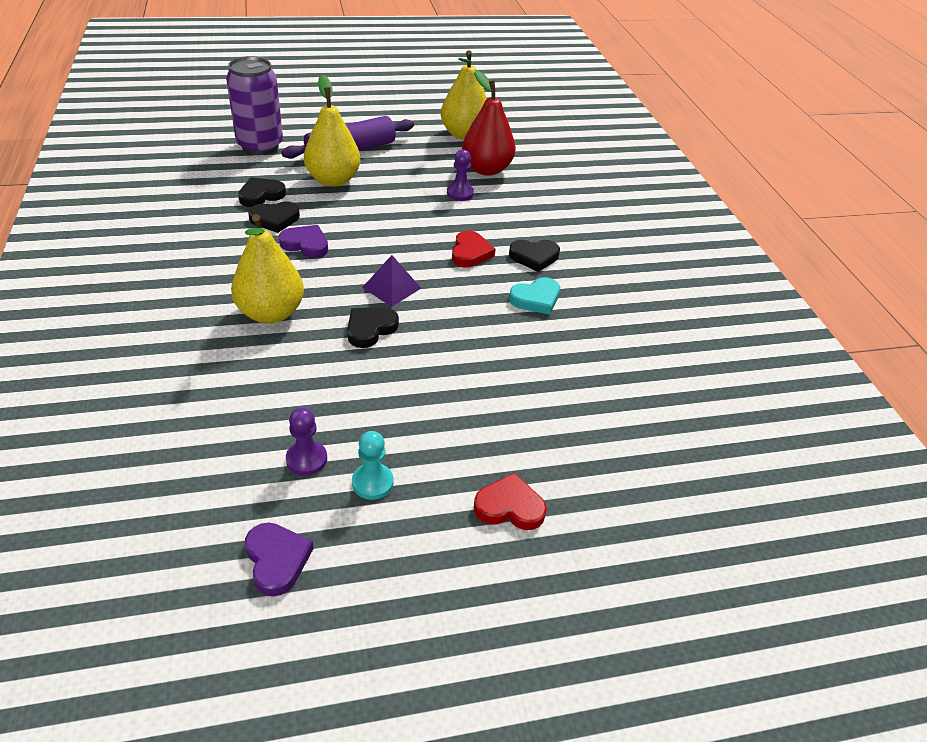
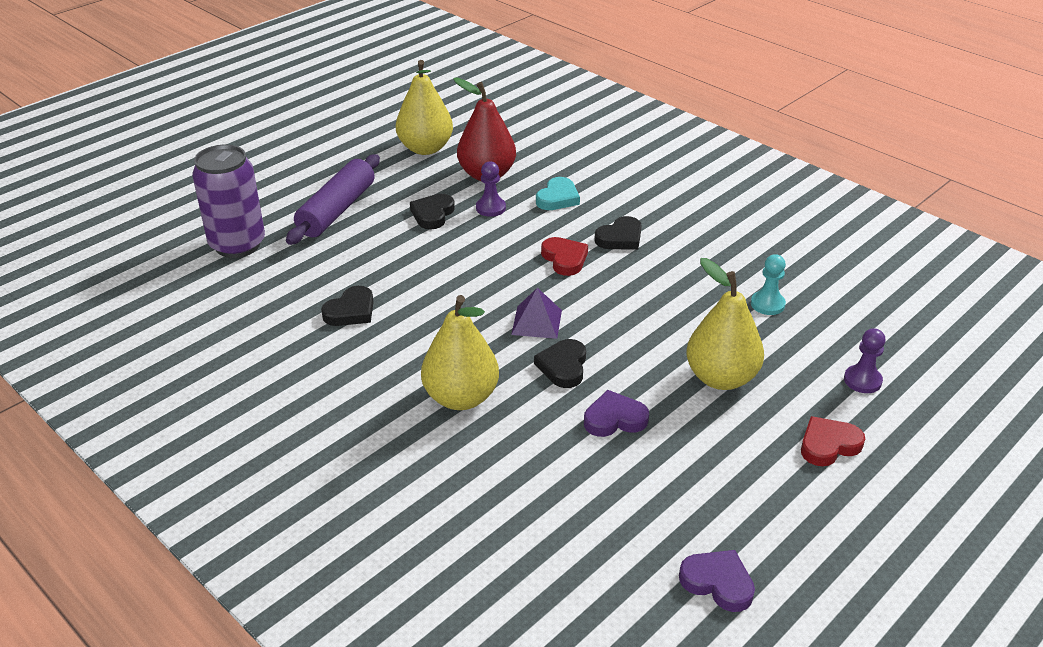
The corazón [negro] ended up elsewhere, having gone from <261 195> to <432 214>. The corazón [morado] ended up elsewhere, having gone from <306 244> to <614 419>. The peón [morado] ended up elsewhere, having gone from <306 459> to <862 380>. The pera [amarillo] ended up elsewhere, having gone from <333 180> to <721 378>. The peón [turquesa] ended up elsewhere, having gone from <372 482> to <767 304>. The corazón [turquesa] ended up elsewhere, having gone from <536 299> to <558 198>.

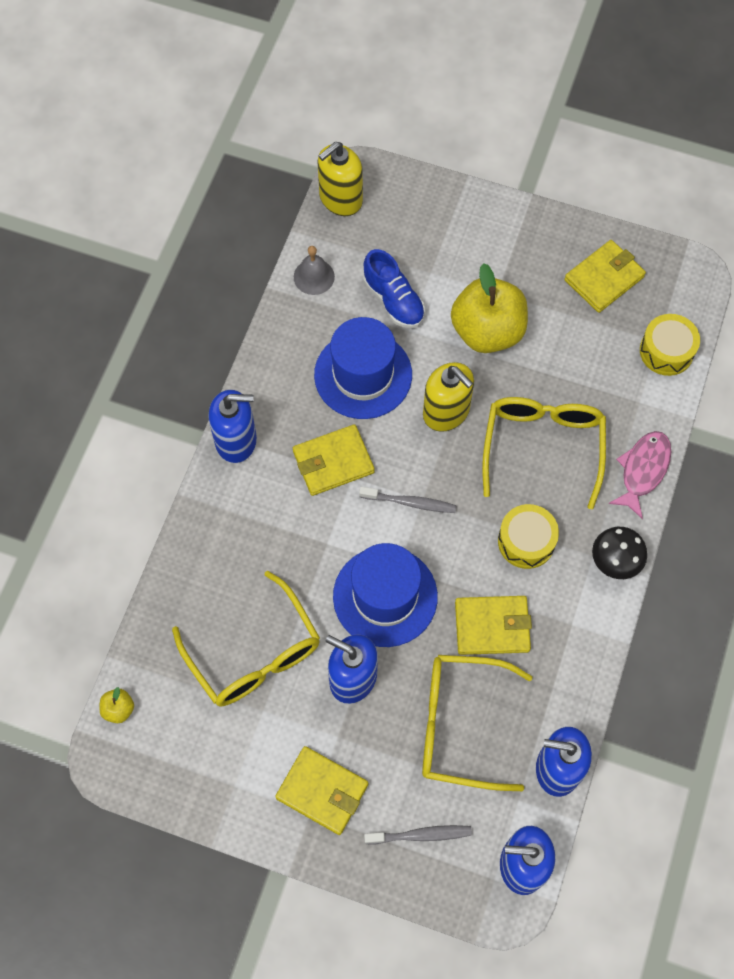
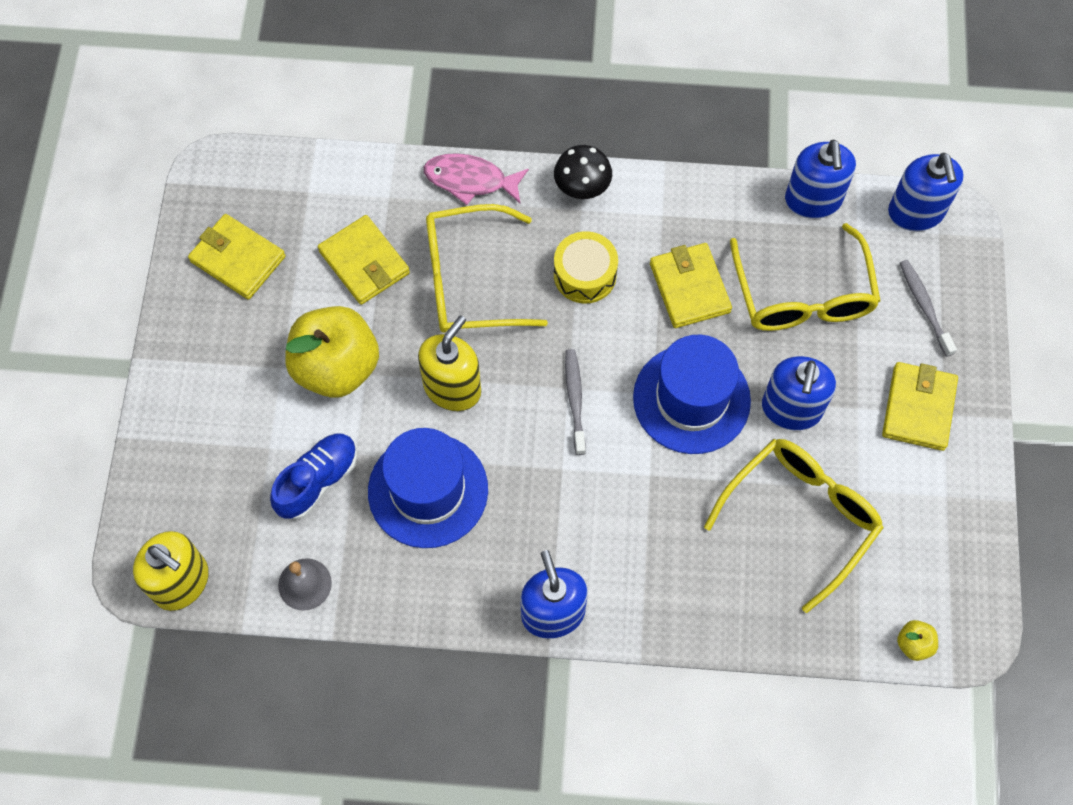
The cartera [amarillo] ended up elsewhere, having gone from <333 462> to <364 262>. The second view lost the tambor [amarillo] at <666 351>.

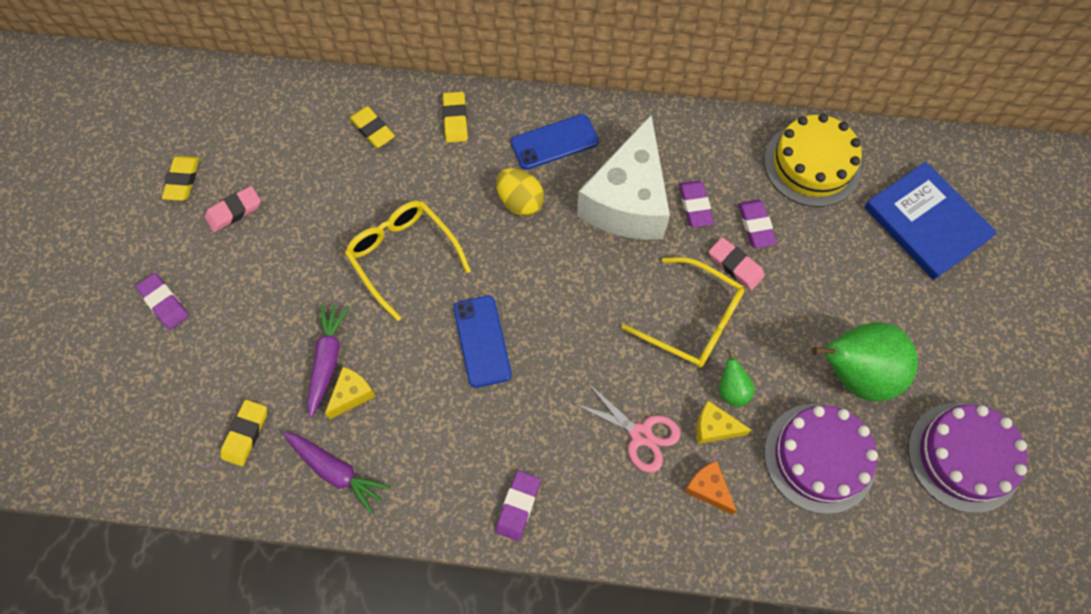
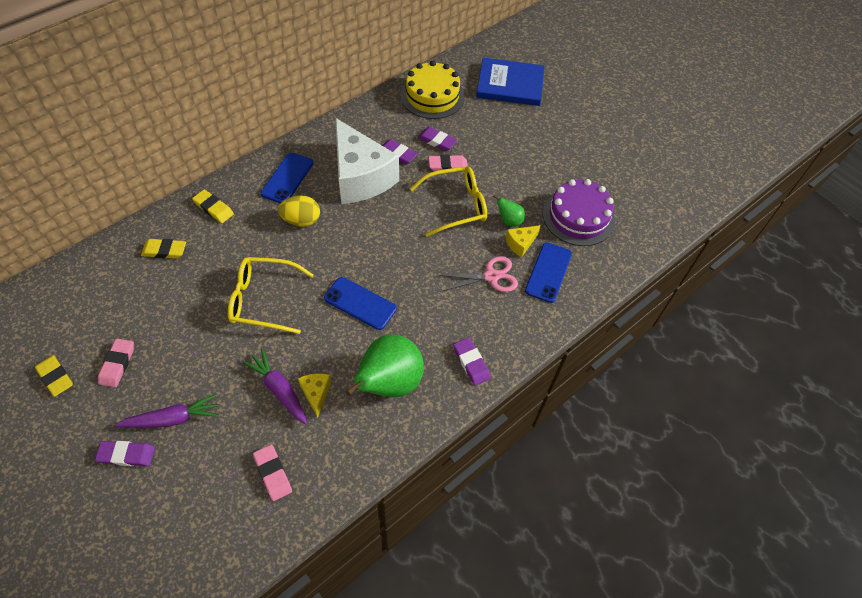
What was the goma de borrar [amarillo] at <245 434> turned into the goma de borrar [rosa] at <273 473>. The zanahoria [morado] ended up elsewhere, having gone from <337 471> to <173 418>. Where the queso [naranja] stood at <708 489>, the móvil [azul] came to stand at <548 272>. The pera [verde] ended up elsewhere, having gone from <854 373> to <389 383>. The second view lost the tarta [morado] at <963 456>.

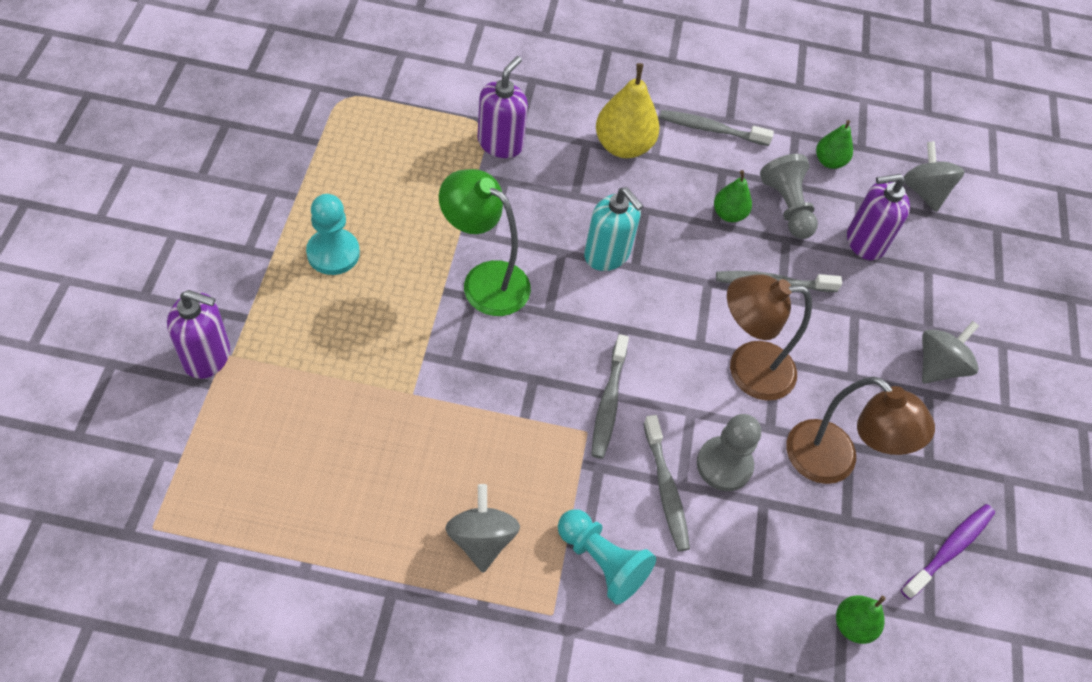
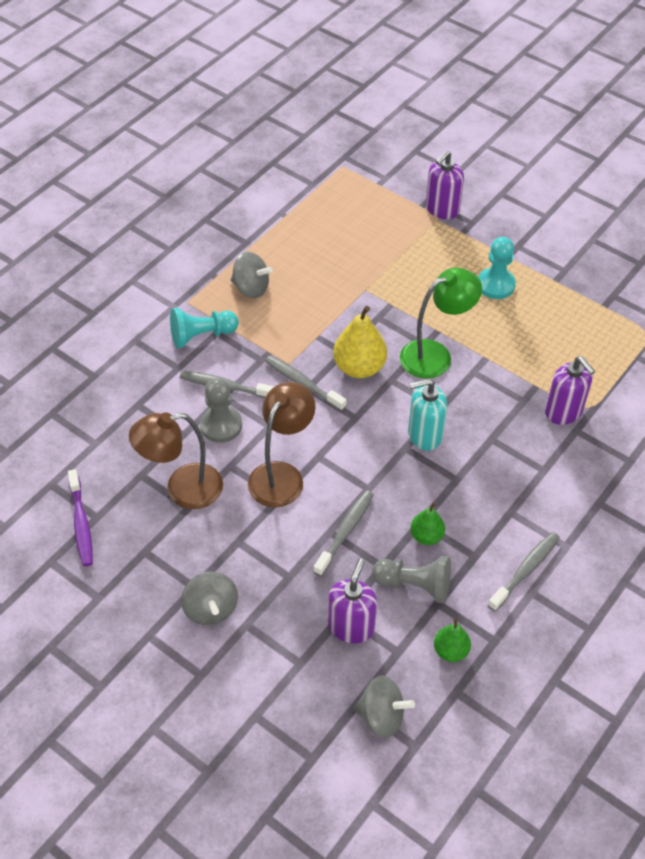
The pera [amarillo] ended up elsewhere, having gone from <623 146> to <359 367>. The second view lost the pera [verde] at <853 625>.

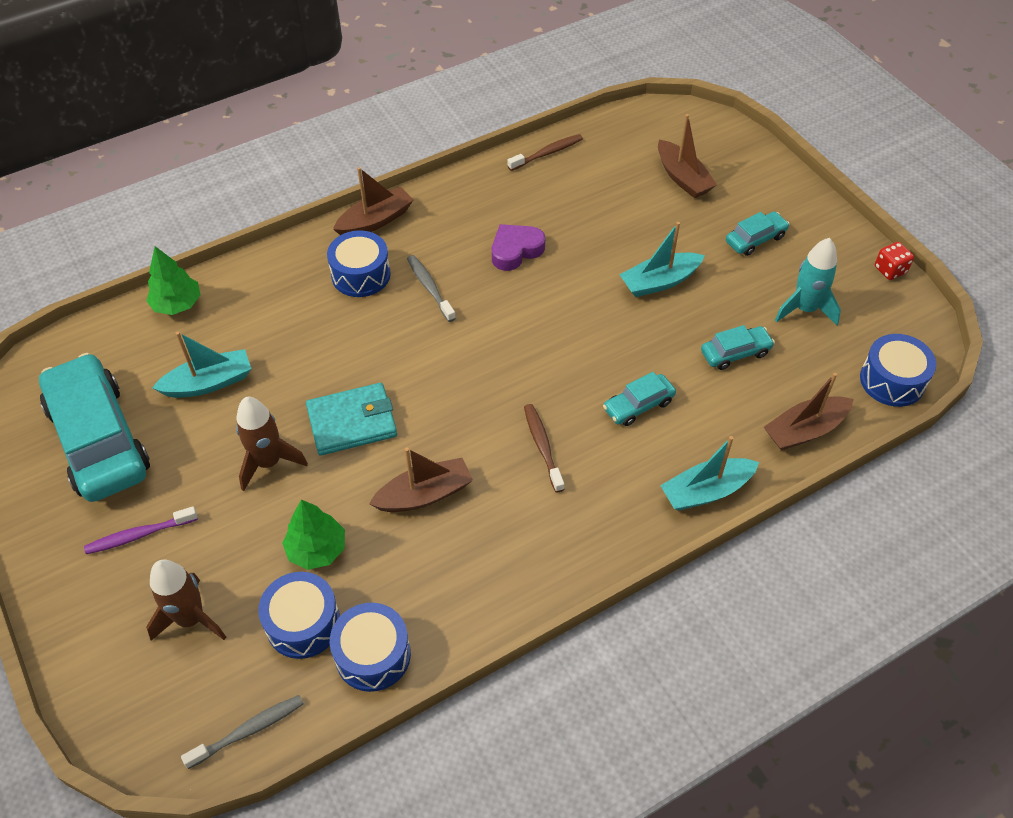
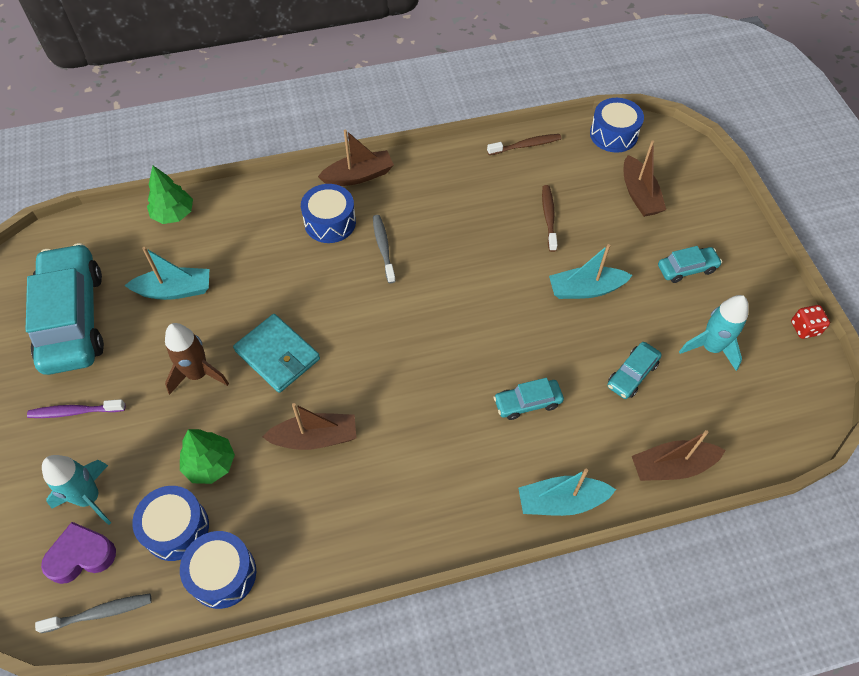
What was the cohete [marrón] at <191 619> turned into the cohete [turquesa] at <89 498>. The cartera [turquesa] at <352 422> ended up facing another way, 45 degrees clockwise from before. The corazón [morado] ended up elsewhere, having gone from <515 250> to <81 555>. The cepillo de dientes [marrón] ended up elsewhere, having gone from <542 446> to <548 217>. The coche [turquesa] at <735 353> ended up facing another way, 135 degrees clockwise from before. The tambor [azul] ended up elsewhere, having gone from <892 380> to <613 134>.

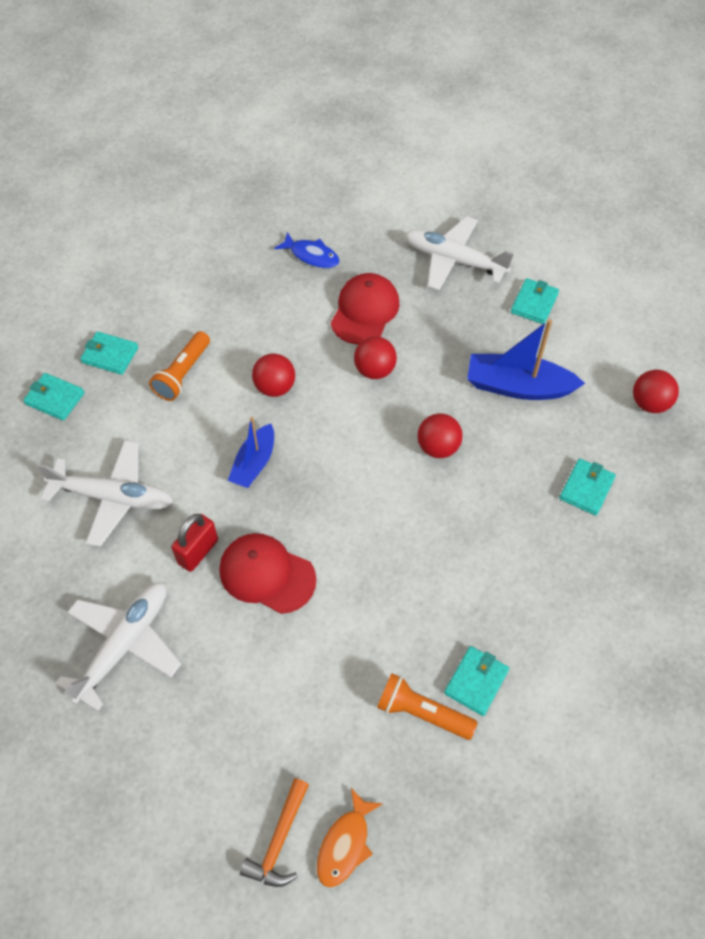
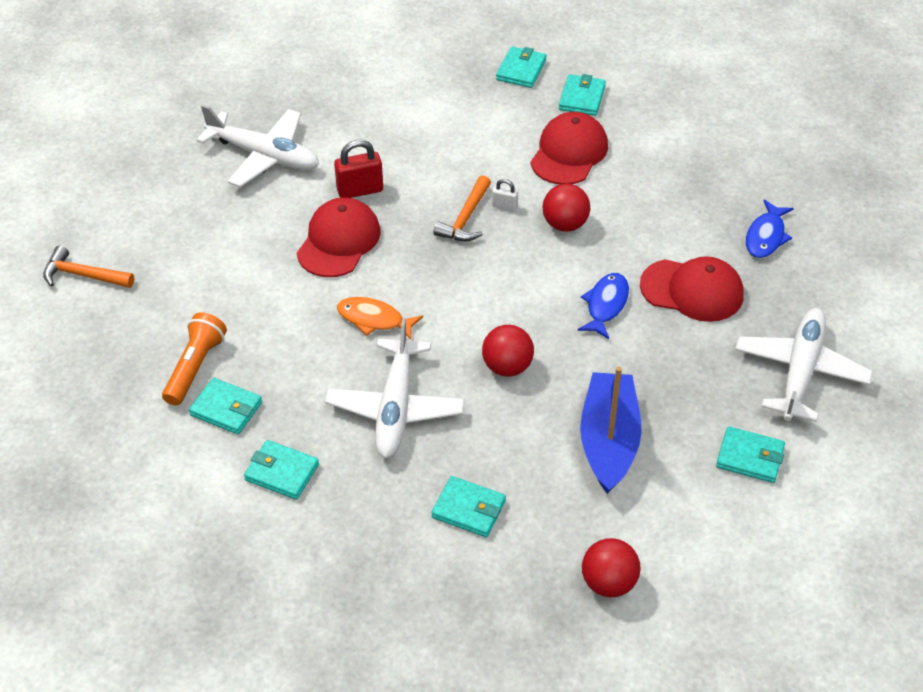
The avión [blanco] ended up elsewhere, having gone from <112 497> to <395 407>. Where the lámpara de mano [naranja] stood at <183 374>, the gorra [rojo] came to stand at <569 153>. The candado [rojo] at <198 552> ended up facing another way, 45 degrees counterclockwise from before. Where the barco [azul] stood at <254 463>, the martillo [naranja] came to stand at <465 218>. The pez [naranja] ended up elsewhere, having gone from <345 844> to <374 319>. Where the pelota [rojo] stood at <374 370>, the pez [azul] came to stand at <605 305>. The second view gained the cartera [turquesa] at <282 472>. The second view gained the candado [blanco] at <505 206>.

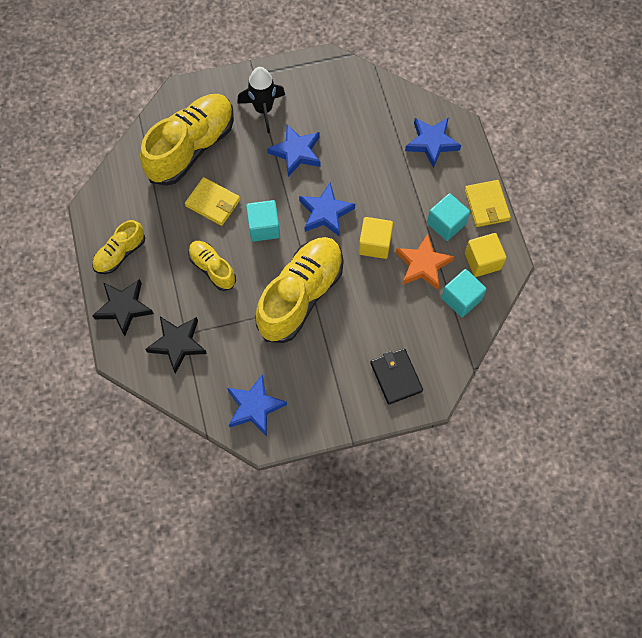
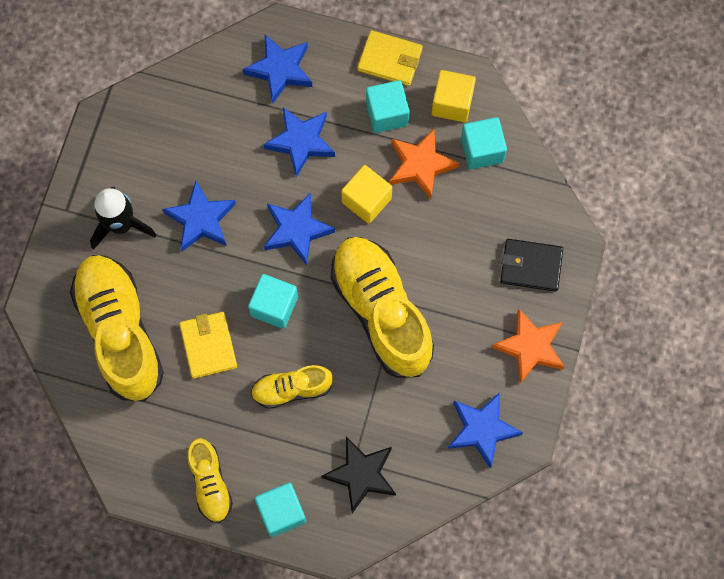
Where the estrella [negro] stood at <124 307>, the cubo [turquesa] came to stand at <281 512>. The cartera [amarillo] at <213 203> ended up facing another way, 75 degrees counterclockwise from before. The second view gained the estrella [azul] at <301 142>. The second view gained the estrella [naranja] at <530 347>.

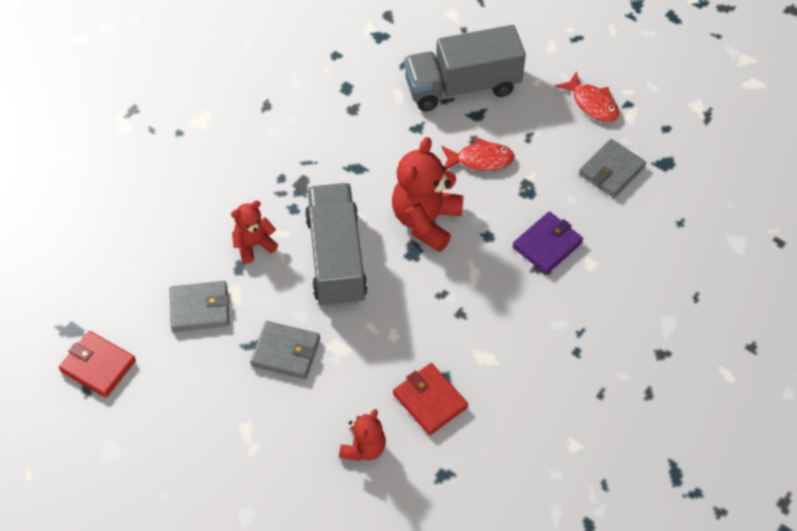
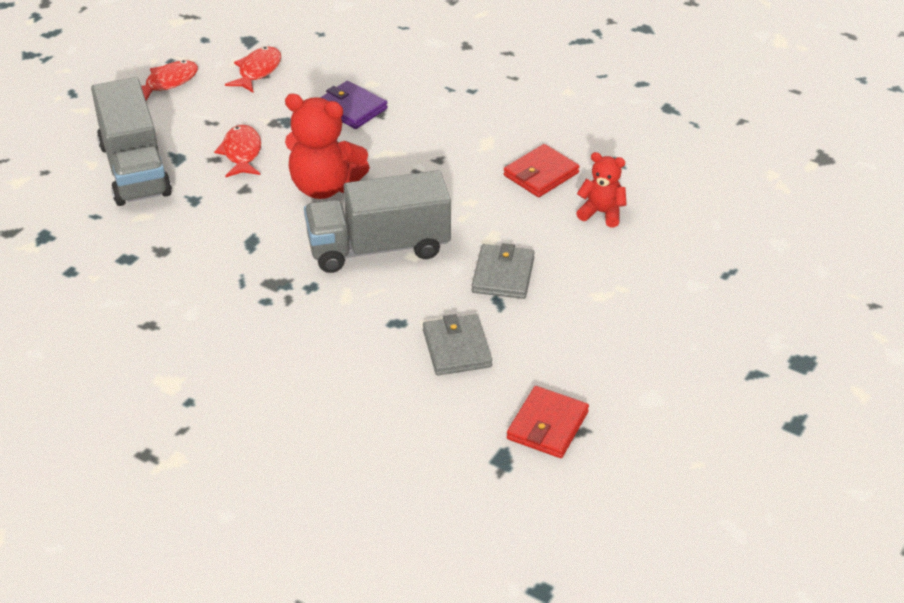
The second view lost the osito [rojo] at <254 245>. Where the cartera [gris] stood at <611 170>, the pez [rojo] came to stand at <258 71>.

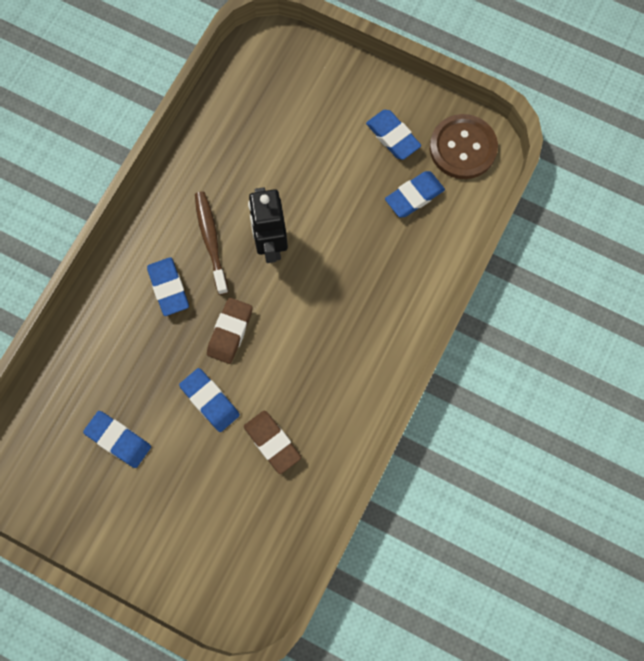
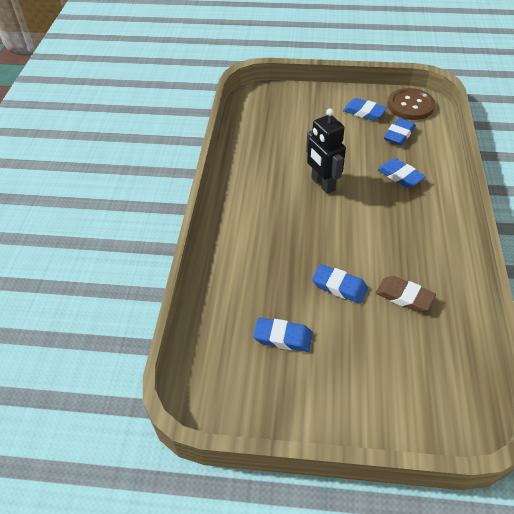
The goma de borrar [azul] ended up elsewhere, having gone from <168 288> to <400 176>. The second view lost the cepillo de dientes [marrón] at <211 240>. The second view lost the goma de borrar [marrón] at <230 332>.

